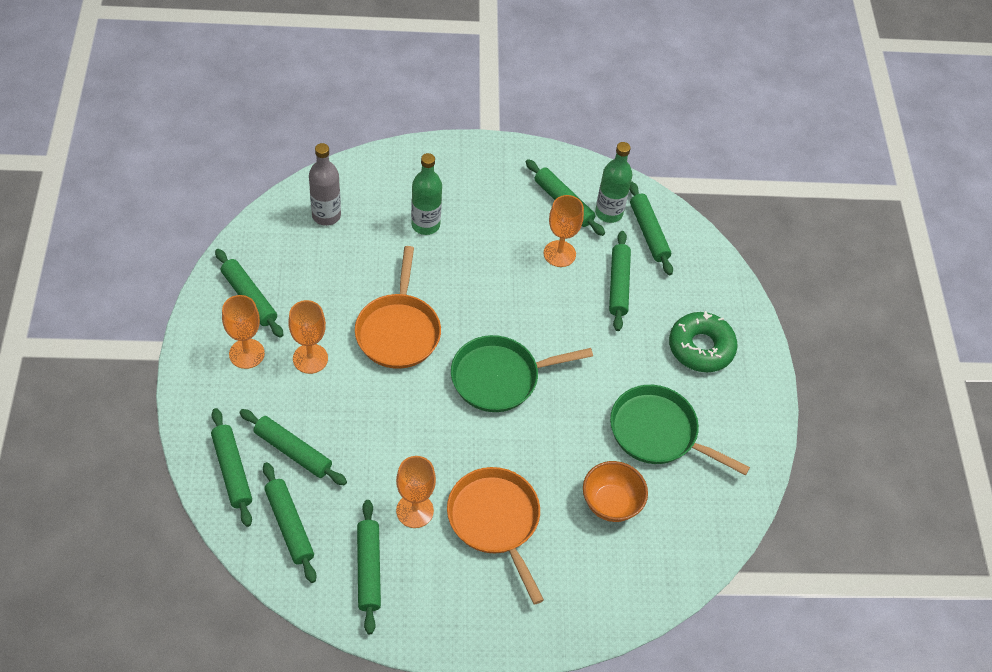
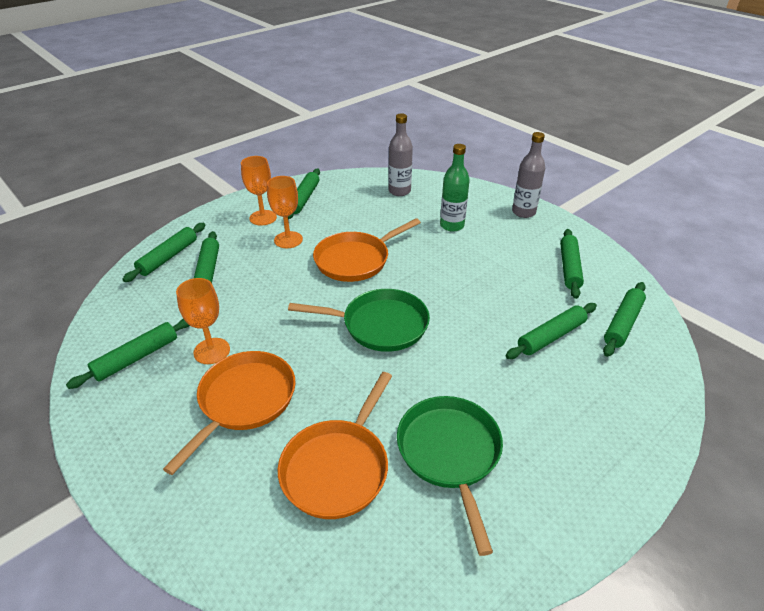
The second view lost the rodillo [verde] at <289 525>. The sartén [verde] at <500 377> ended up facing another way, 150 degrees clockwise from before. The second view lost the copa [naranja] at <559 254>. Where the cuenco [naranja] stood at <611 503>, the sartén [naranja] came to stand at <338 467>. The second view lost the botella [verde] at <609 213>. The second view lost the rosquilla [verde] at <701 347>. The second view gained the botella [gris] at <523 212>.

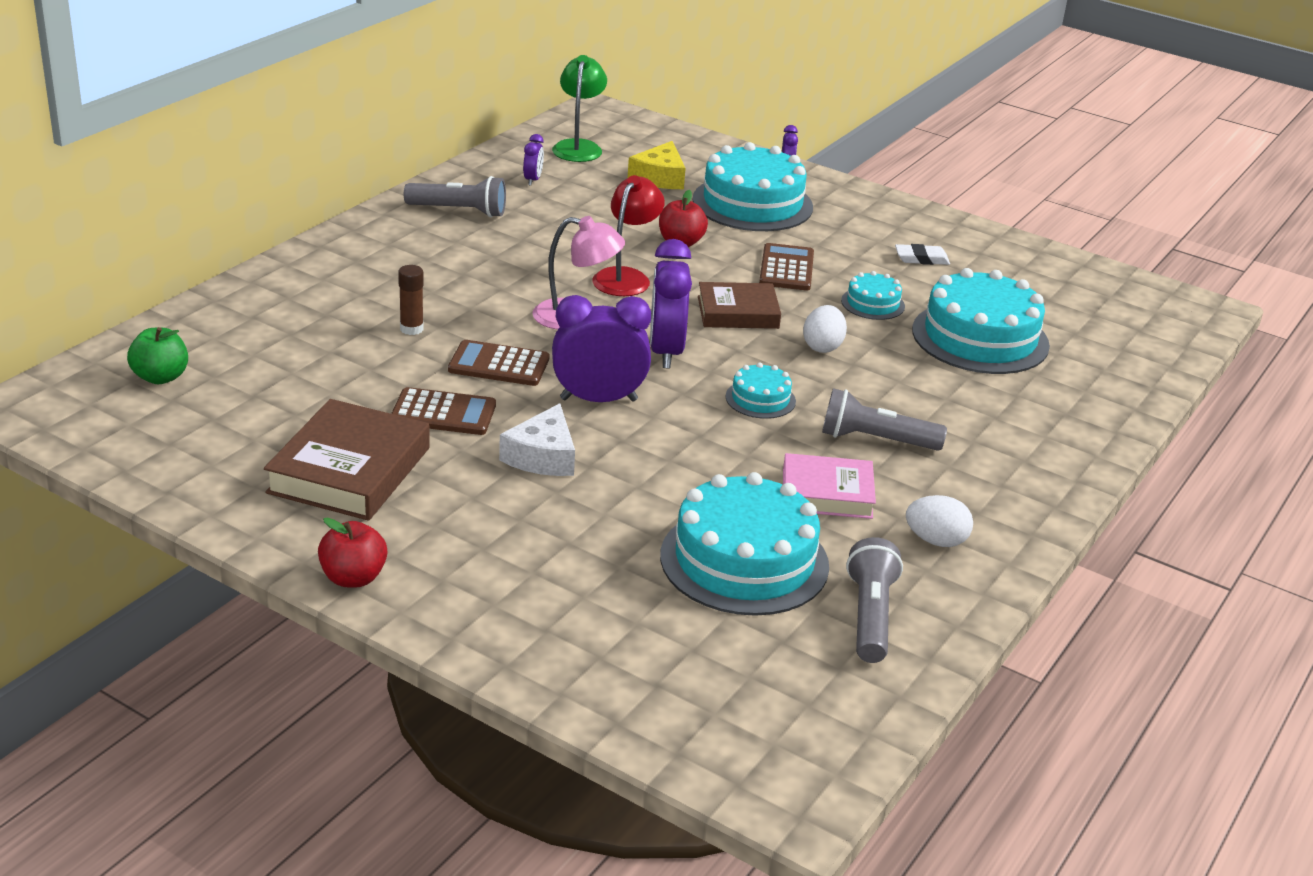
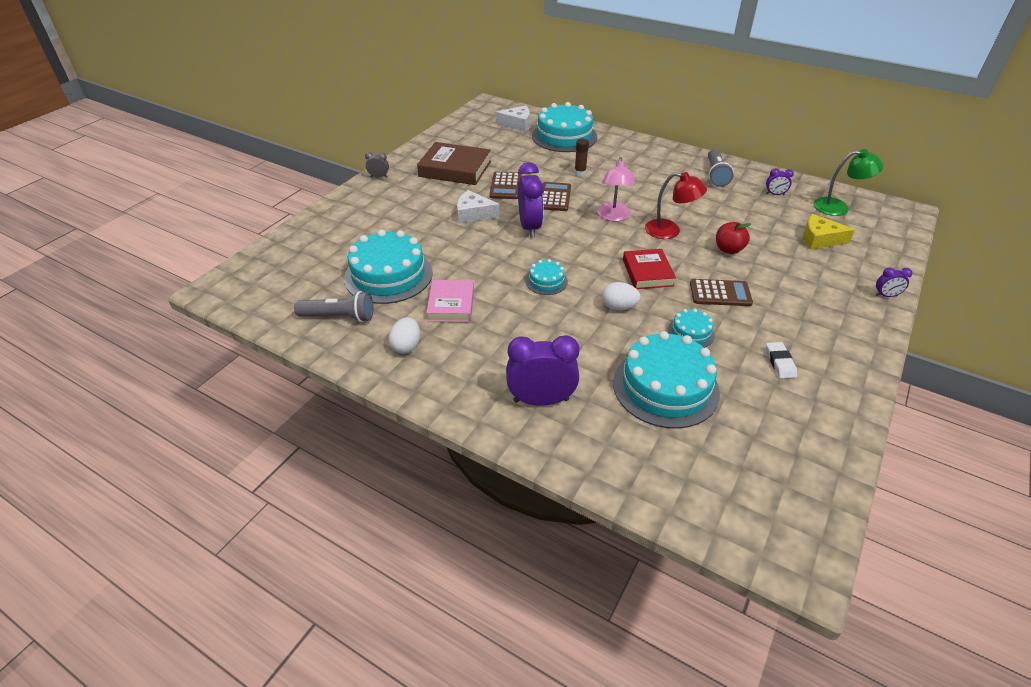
Where the manzana [verde] stood at <160 377>, the queso [blanco] came to stand at <517 124>. Where the manzana [rojo] stood at <353 578>, the despertador [gris] came to stand at <379 177>. The despertador [morado] ended up elsewhere, having gone from <666 352> to <541 400>. The tarta [turquesa] ended up elsewhere, having gone from <752 203> to <564 136>. What was the libro [marrón] at <738 312> turned into the libro [rojo] at <647 273>. The second view lost the lámpara de mano [gris] at <876 440>.

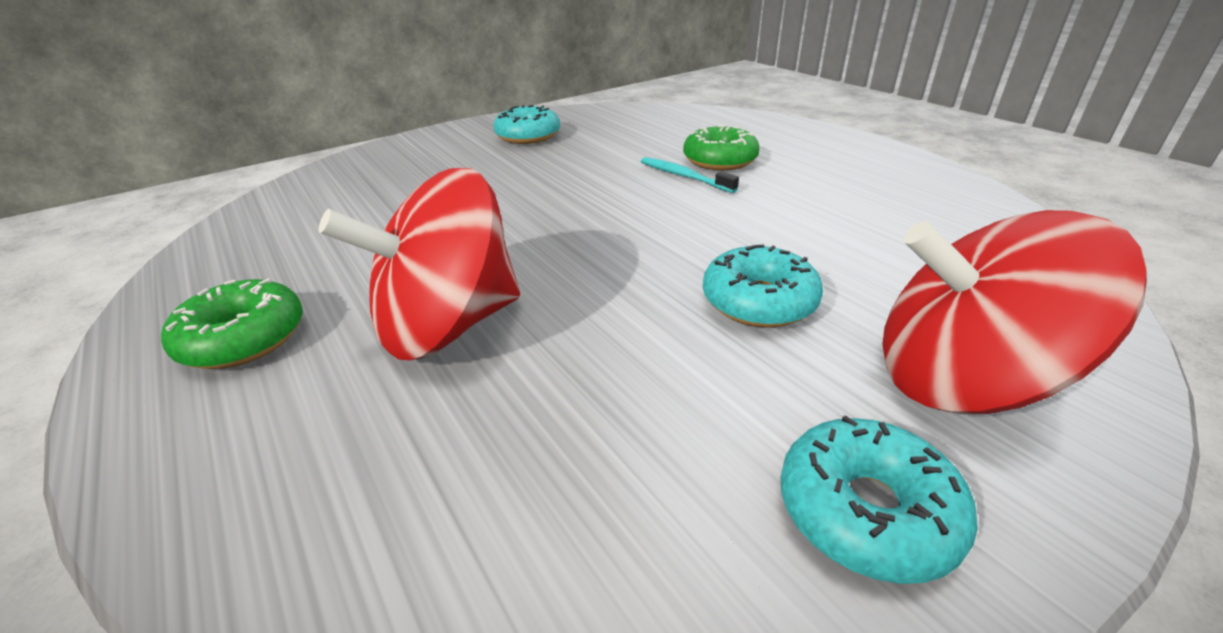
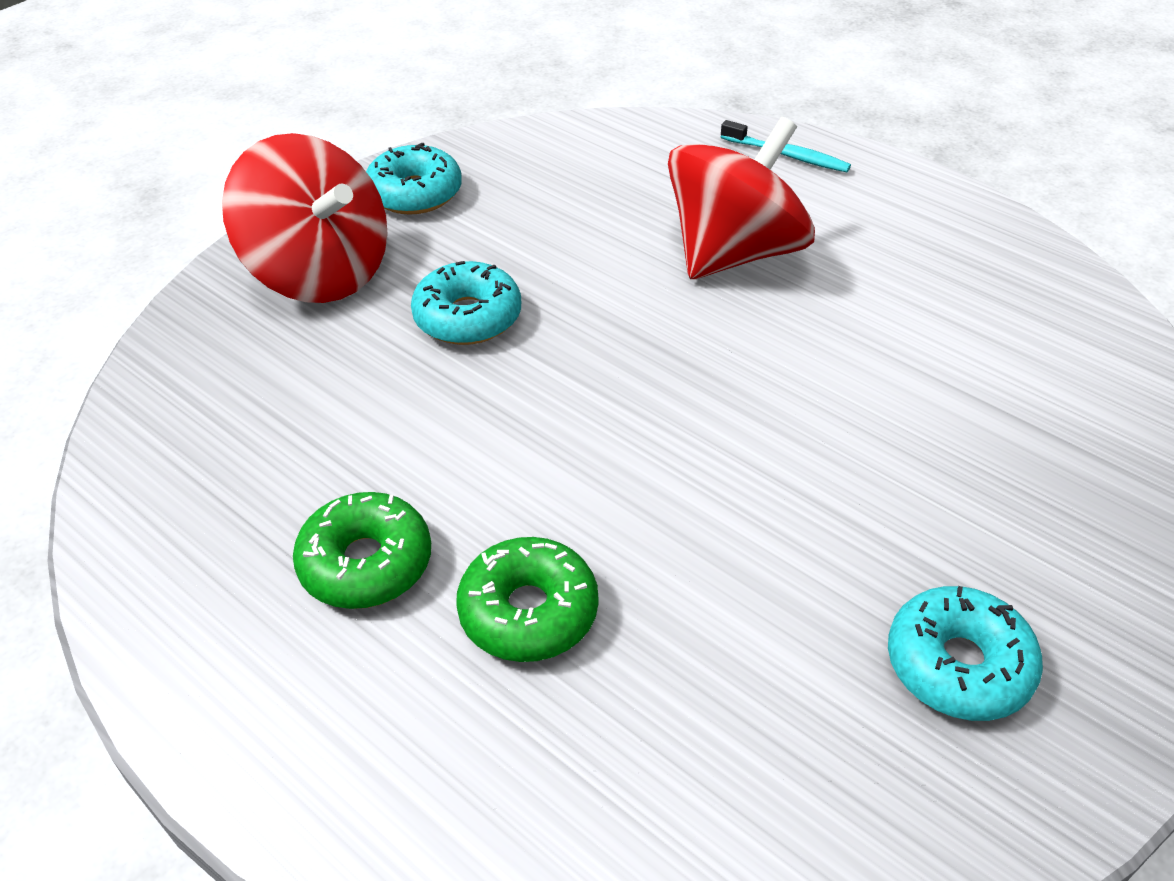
The rosquilla [verde] ended up elsewhere, having gone from <243 338> to <366 563>. The cepillo de dientes [turquesa] ended up elsewhere, having gone from <684 176> to <787 155>. The peonza [rojo] at <962 379> ended up facing another way, 45 degrees clockwise from before.

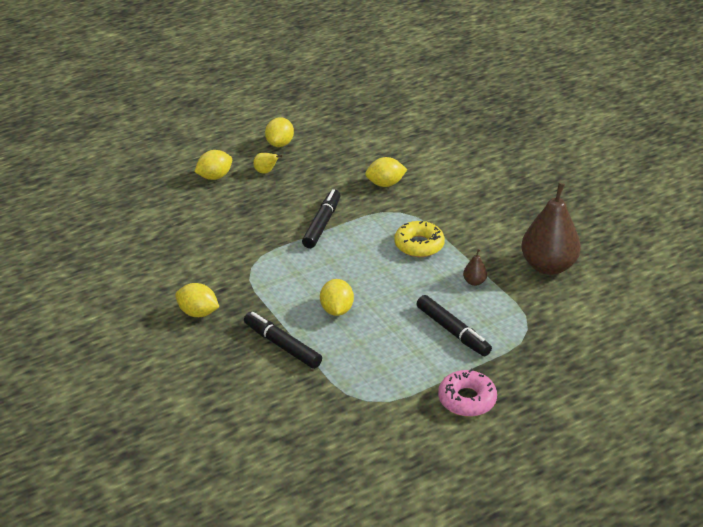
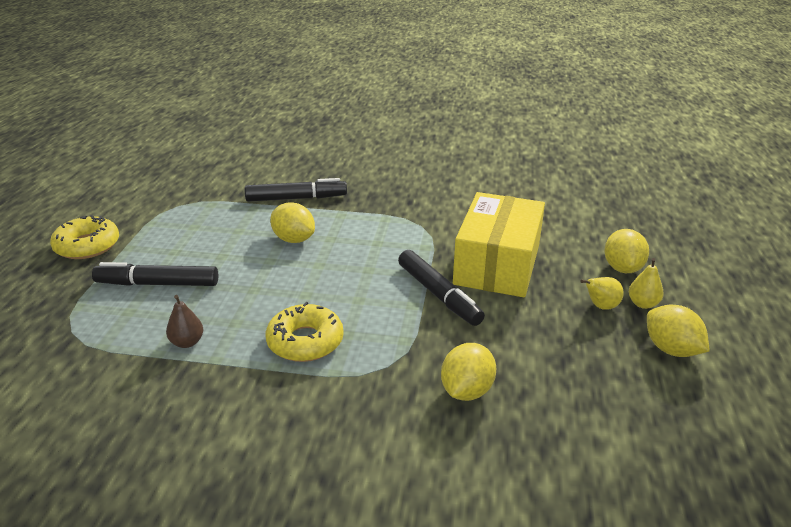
The second view lost the limón [amarillo] at <198 313>. What was the rosquilla [rosa] at <467 399> turned into the rosquilla [amarillo] at <87 246>. The second view lost the pera [marrón] at <548 266>. The second view gained the caja [amarillo] at <497 264>. The second view gained the pera [amarillo] at <642 304>.

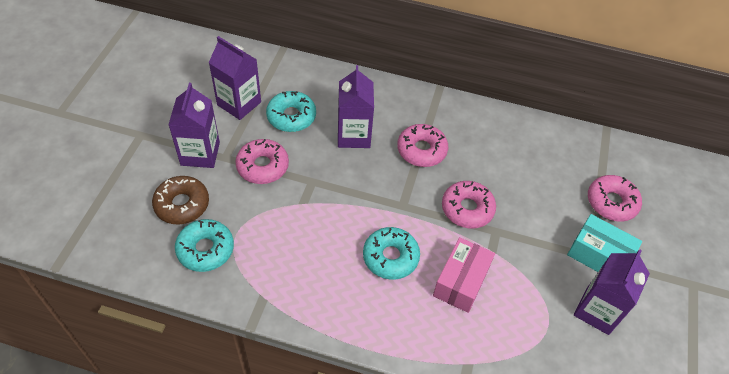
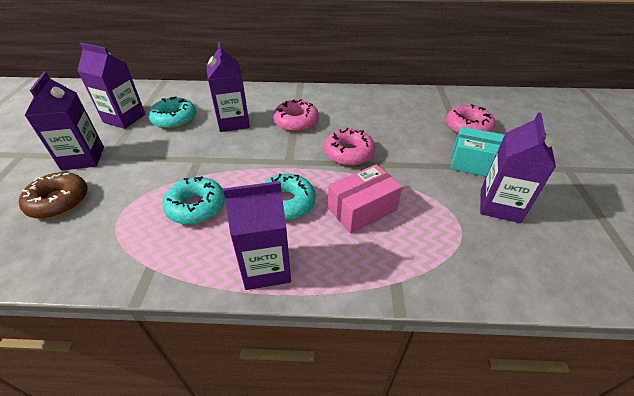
The rosquilla [turquesa] ended up elsewhere, having gone from <205 249> to <196 206>. The second view lost the rosquilla [rosa] at <262 166>. The caja [rosa] at <461 282> ended up facing another way, 45 degrees clockwise from before. The second view gained the cartón de leche [morado] at <266 267>.

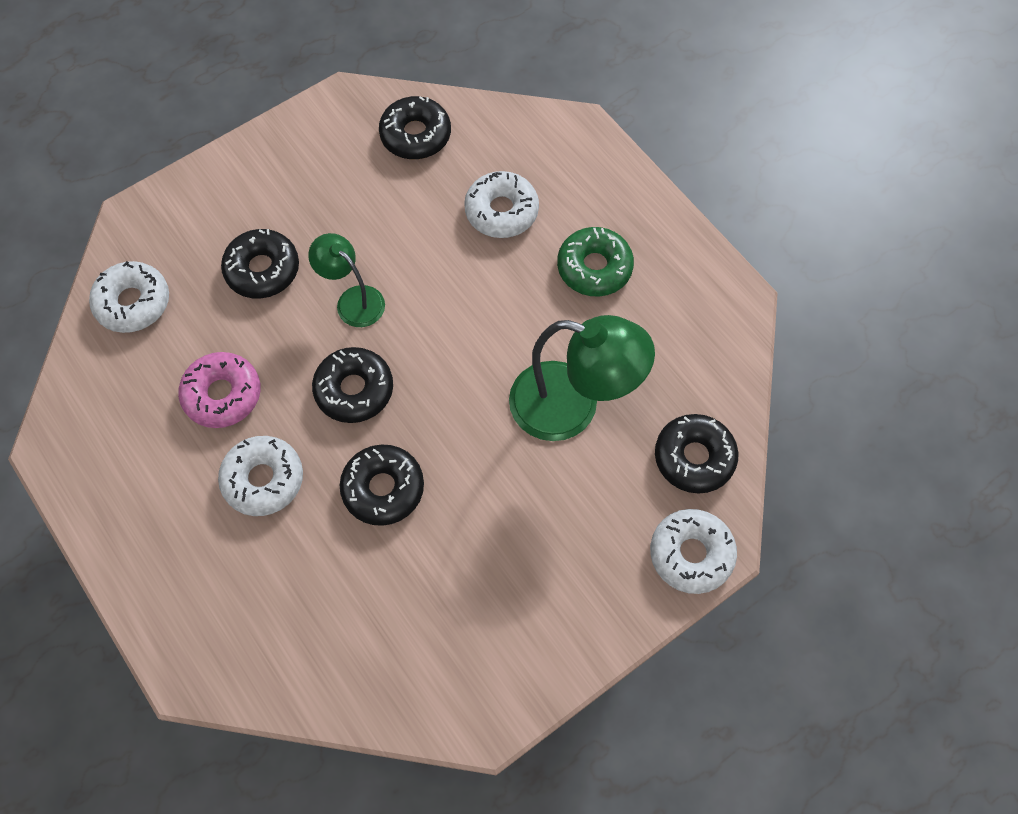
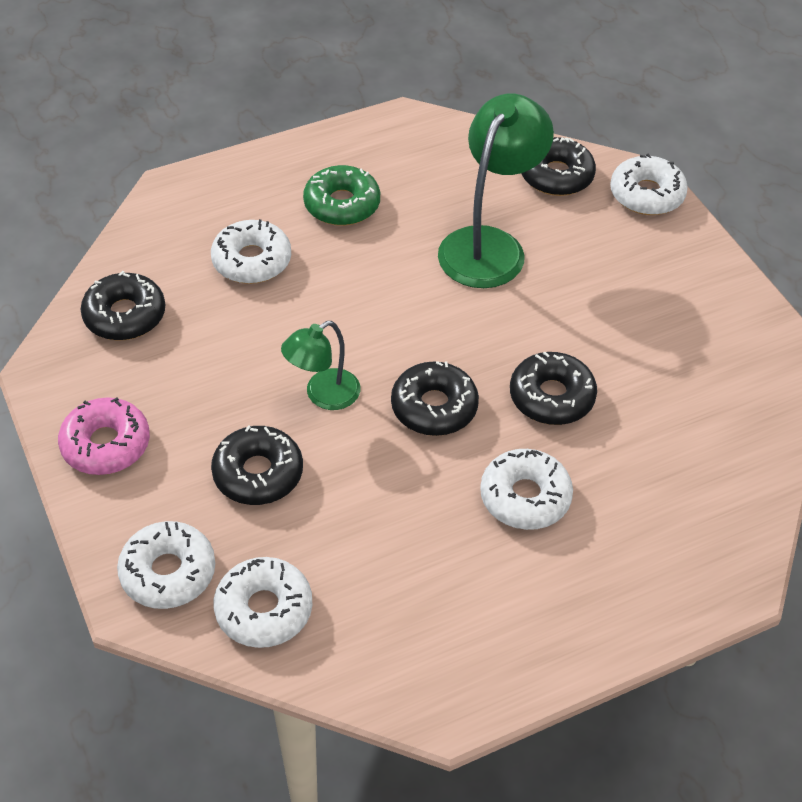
The rosquilla [rosa] ended up elsewhere, having gone from <222 395> to <106 444>. The second view gained the rosquilla [blanco] at <168 572>.

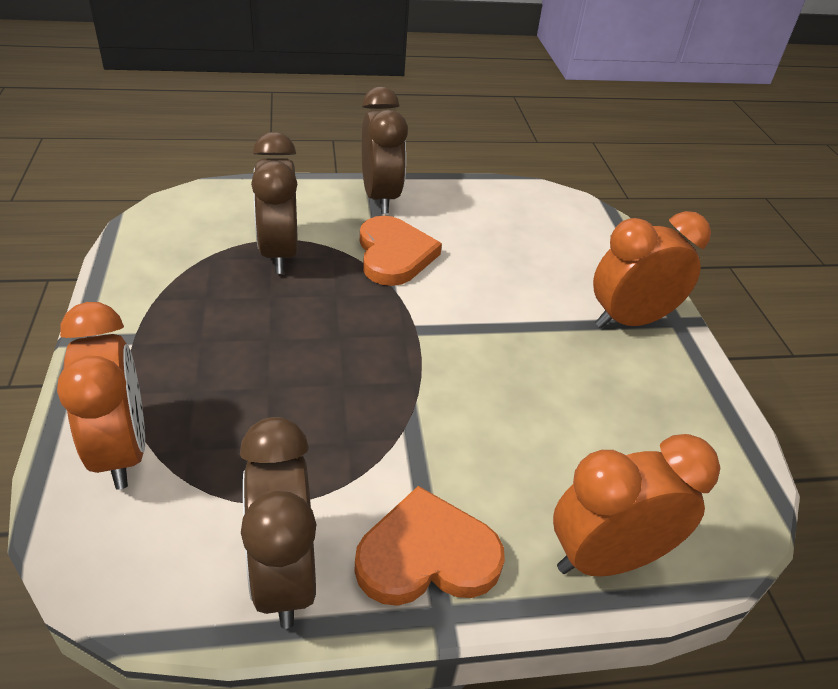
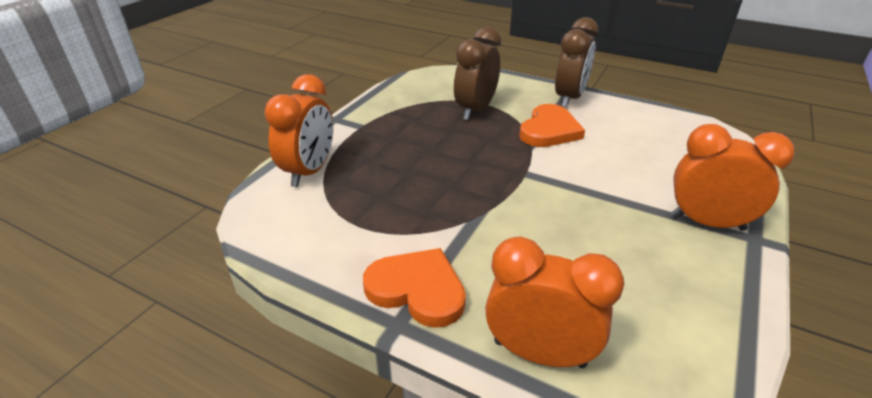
The second view lost the despertador [marrón] at <283 575>.

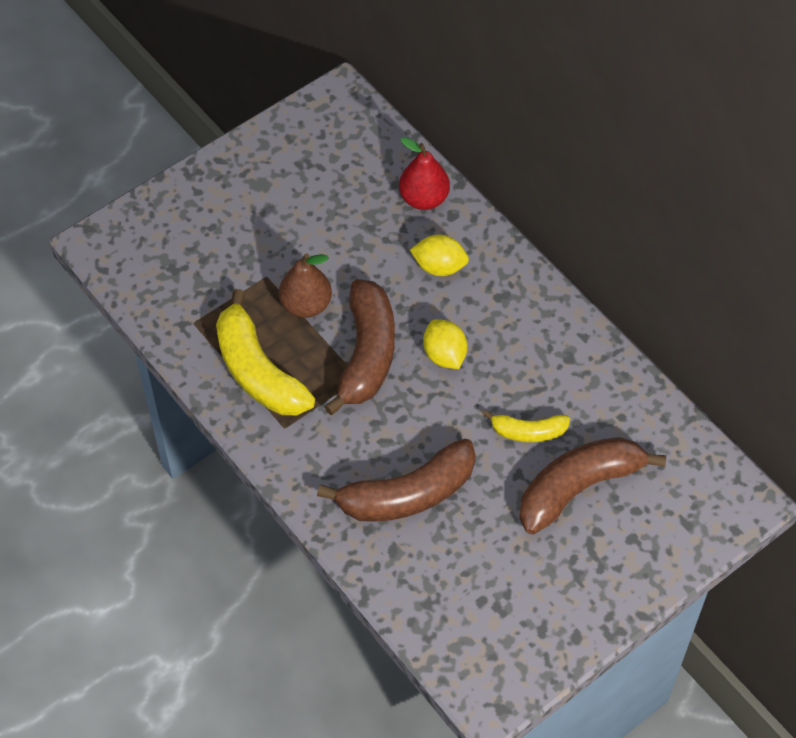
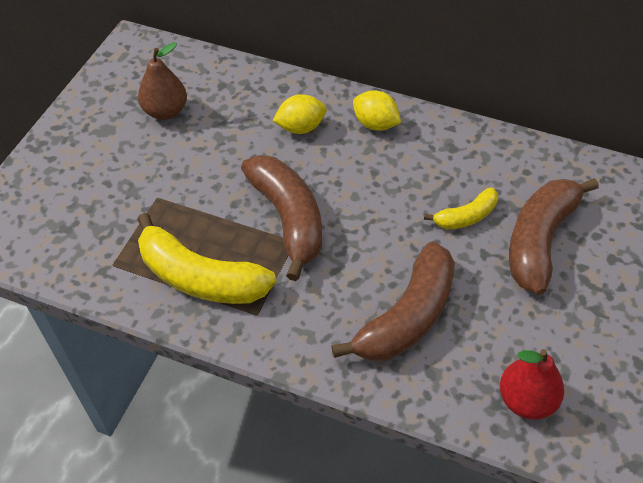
The pera [marrón] ended up elsewhere, having gone from <306 305> to <165 111>. The pera [rojo] ended up elsewhere, having gone from <424 198> to <526 400>. The limón [amarillo] ended up elsewhere, having gone from <444 355> to <375 124>.

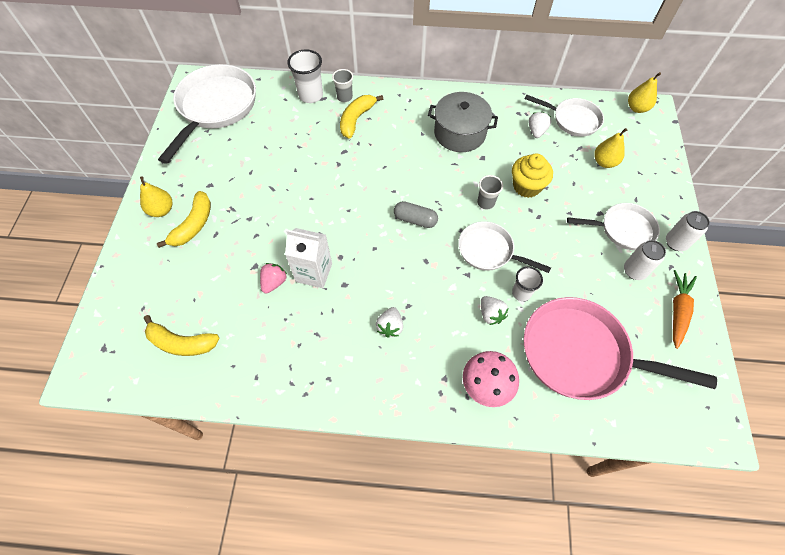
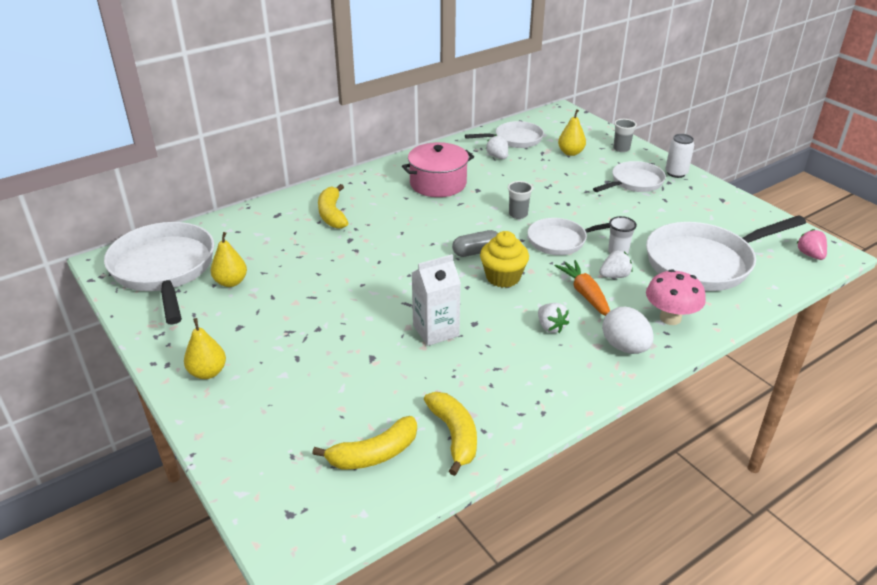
The plátano [amarillo] ended up elsewhere, having gone from <194 225> to <454 435>. The fresa [rosa] ended up elsewhere, having gone from <274 282> to <810 255>. The second view lost the vaso [blanco] at <311 95>. The vaso [gris] ended up elsewhere, having gone from <344 97> to <621 149>. What was the olla [gris] at <460 133> turned into the olla [rosa] at <438 183>. The fresa [blanco] at <491 314> ended up facing another way, 45 degrees counterclockwise from before. The magdalena [amarillo] ended up elsewhere, having gone from <526 186> to <503 277>. What was the sartén [rosa] at <581 354> turned into the sartén [blanco] at <704 262>. The second view lost the lata [blanco] at <634 271>. The pera [amarillo] ended up elsewhere, having gone from <637 108> to <231 282>. The zanahoria [naranja] ended up elsewhere, having gone from <678 310> to <585 294>. The second view gained the huevo [blanco] at <625 347>.

